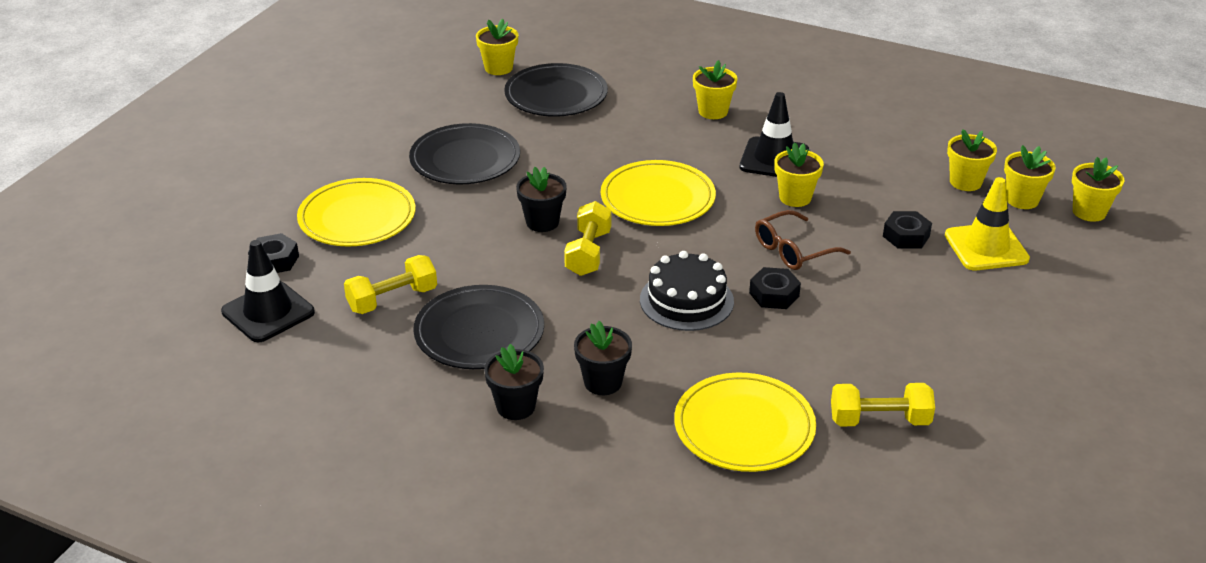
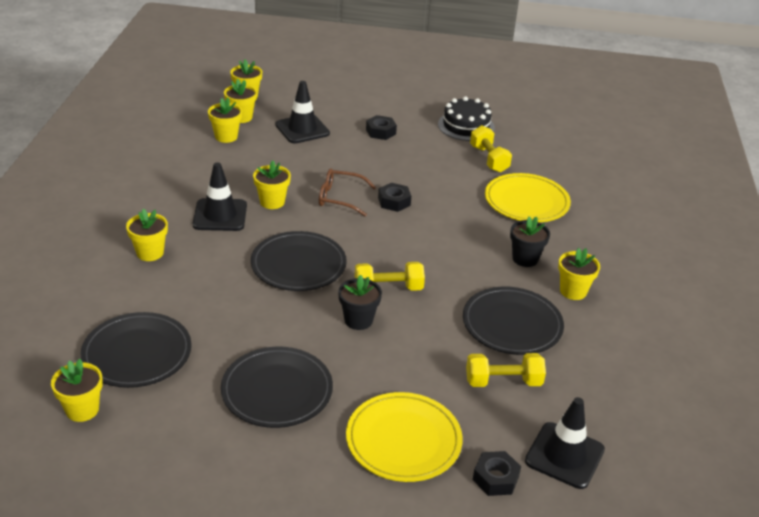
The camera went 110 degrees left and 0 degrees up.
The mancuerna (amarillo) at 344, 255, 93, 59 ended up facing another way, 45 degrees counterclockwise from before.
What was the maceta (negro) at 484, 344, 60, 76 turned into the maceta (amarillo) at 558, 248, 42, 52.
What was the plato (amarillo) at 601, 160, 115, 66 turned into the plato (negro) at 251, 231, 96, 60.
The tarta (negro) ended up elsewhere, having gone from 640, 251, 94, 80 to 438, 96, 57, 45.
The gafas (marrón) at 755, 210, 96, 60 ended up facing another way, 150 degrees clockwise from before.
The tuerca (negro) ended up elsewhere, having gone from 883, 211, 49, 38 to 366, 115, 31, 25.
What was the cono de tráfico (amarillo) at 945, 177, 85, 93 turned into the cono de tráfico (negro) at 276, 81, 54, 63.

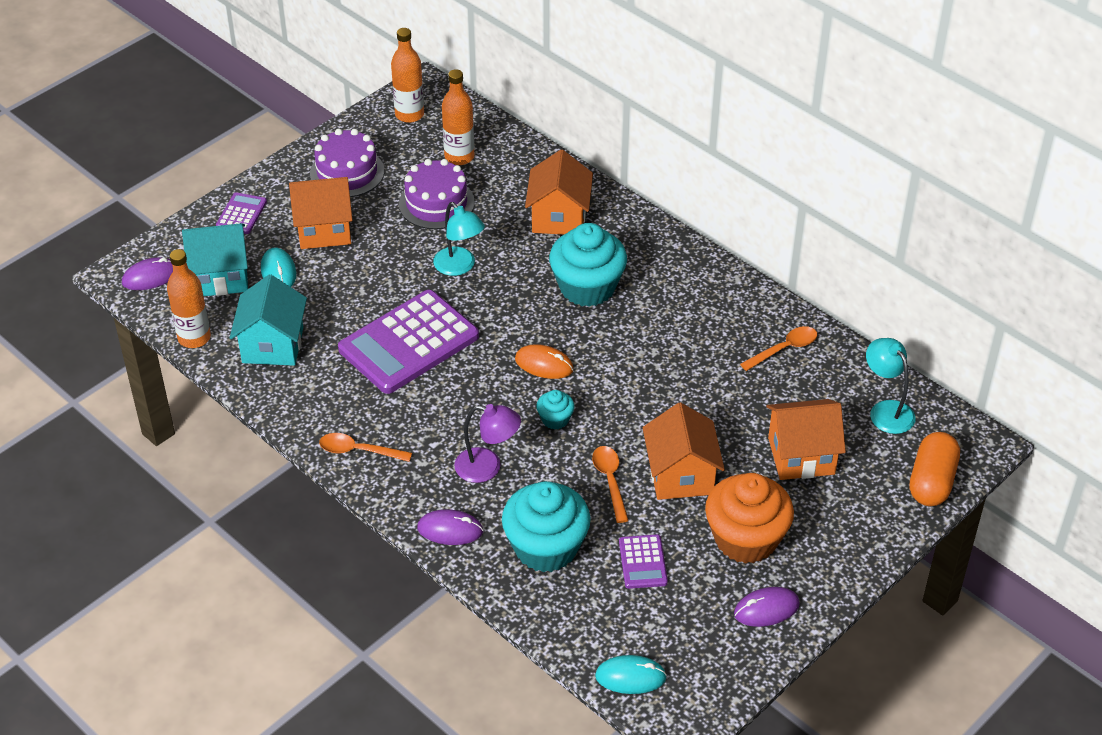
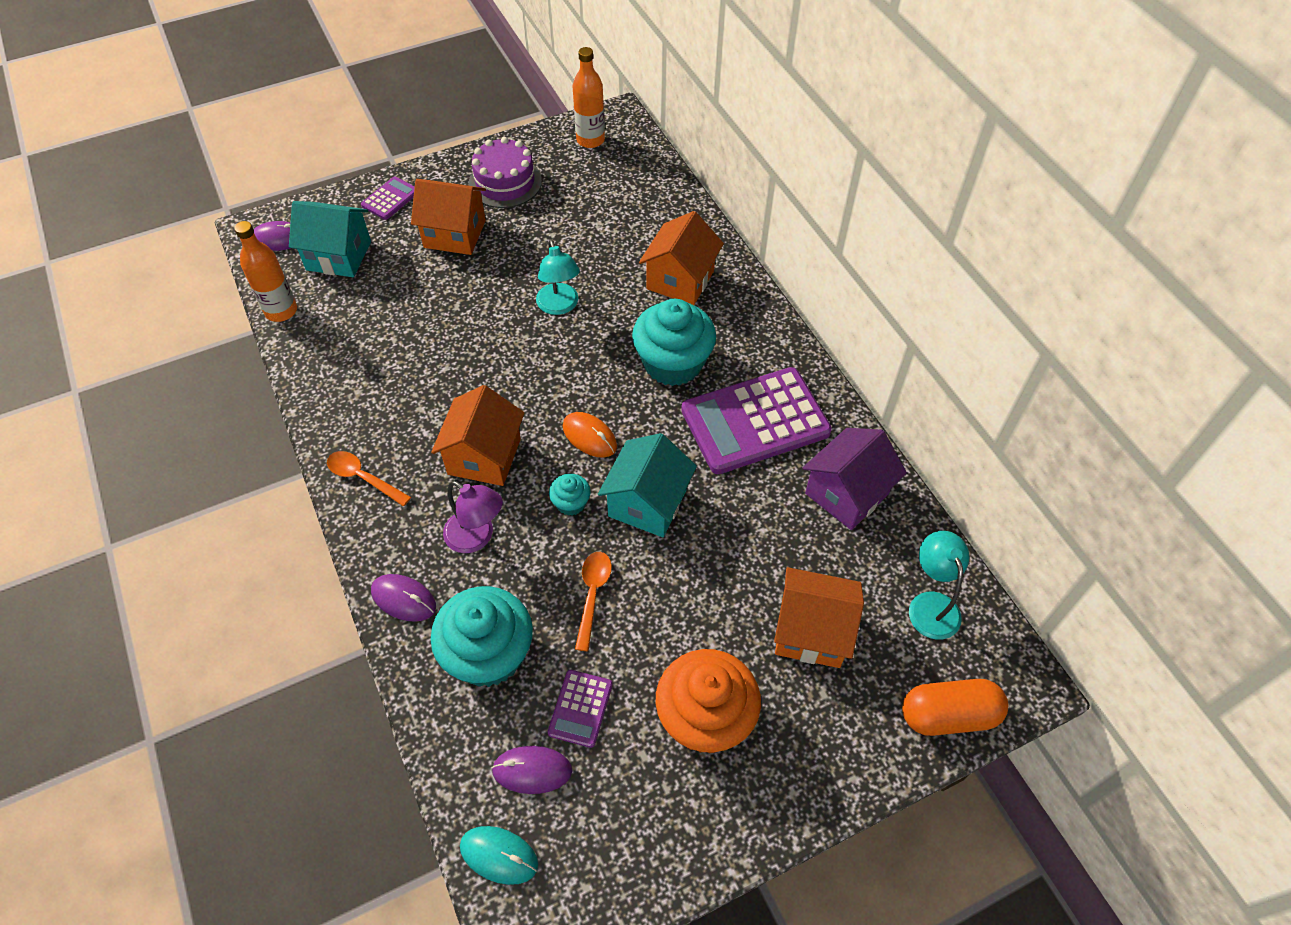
The camera went 20 degrees right and 10 degrees up.
The casa (turquesa) ended up elsewhere, having gone from 230, 274, 77, 92 to 598, 433, 99, 104.
The second view lost the ratón (turquesa) at 261, 248, 35, 39.
The calculadora (morado) ended up elsewhere, having gone from 338, 290, 141, 104 to 681, 367, 151, 107.
The second view lost the tarta (morado) at 399, 159, 76, 70.
The second view lost the botella (naranja) at 442, 69, 32, 96.
The casa (naranja) ended up elsewhere, having gone from 643, 402, 82, 98 to 431, 385, 94, 101.
The ratón (morado) ended up elsewhere, having gone from 734, 587, 66, 40 to 491, 746, 81, 48.
Where the cuchara (naranja) stood at 740, 326, 77, 45, the casa (morado) came to stand at 803, 428, 104, 102.
The cápsula (naranja) at 910, 432, 50, 74 ended up facing another way, 45 degrees clockwise from before.

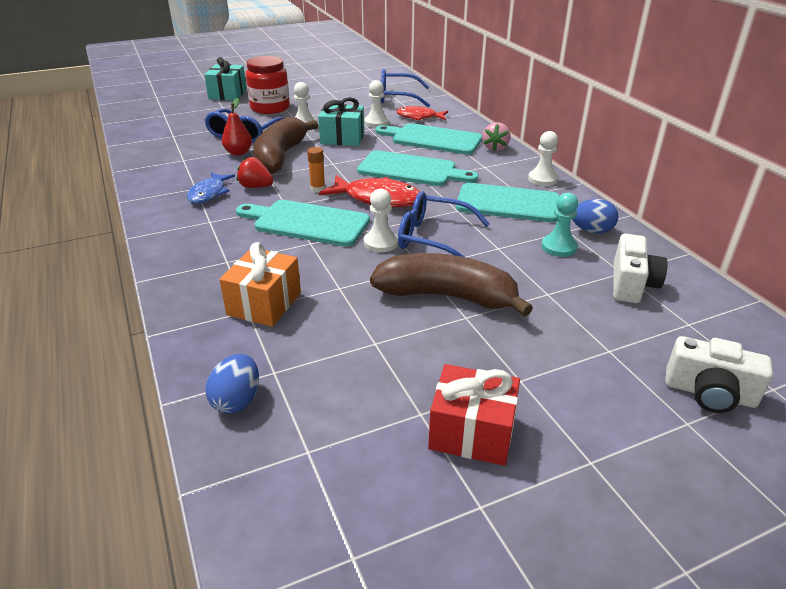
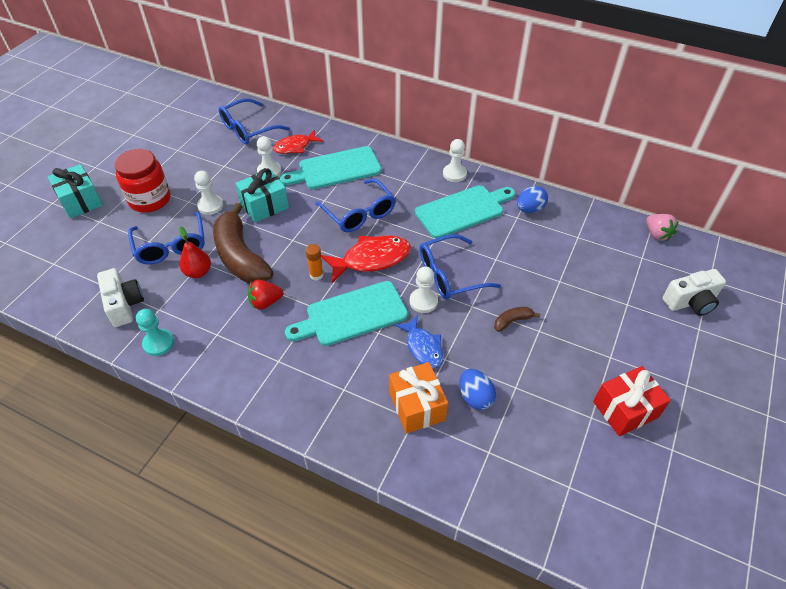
The camera went 40 degrees left and 15 degrees up.
The pez (azul) ended up elsewhere, having gone from 187, 172, 48, 31 to 395, 315, 49, 53.
The huevo (azul) ended up elsewhere, having gone from 206, 354, 53, 60 to 460, 369, 36, 41.
Where the tabla de cortar (turquesa) stood at 357, 150, 121, 36, the gafas (azul) came to stand at 315, 179, 81, 53.
The size of the plátano (marrón) at 370, 253, 163, 64 changed by a factor of 0.42.
The fresa (rosa) ended up elsewhere, having gone from 482, 122, 28, 29 to 646, 214, 33, 27.
The peón (turquesa) ended up elsewhere, having gone from 542, 193, 36, 64 to 136, 309, 38, 47.
The cámara (blanco) ended up elsewhere, having gone from 613, 233, 55, 70 to 97, 268, 47, 59.

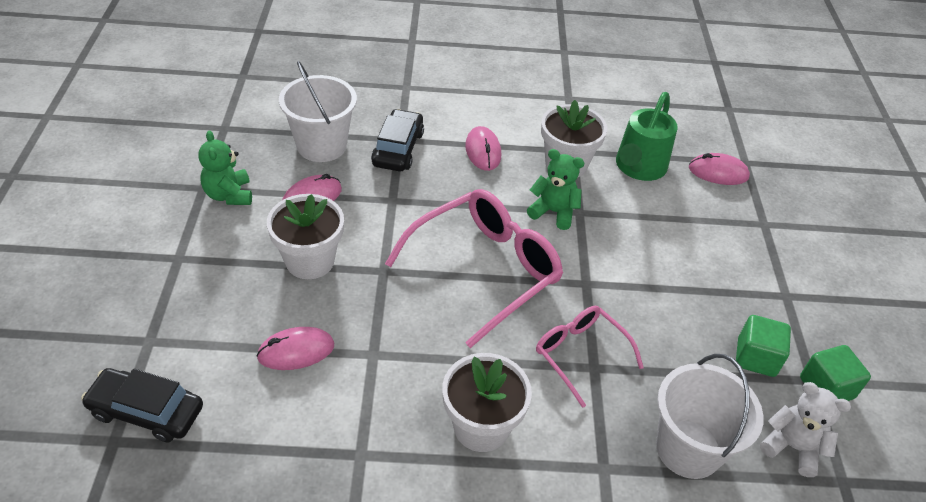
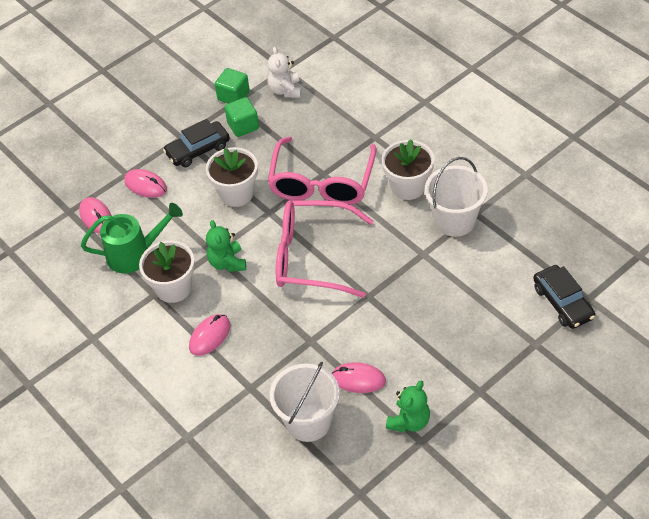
The camera went 125 degrees left and 5 degrees up.
The ratón (rosa) ended up elsewhere, having gone from 257, 327, 77, 43 to 124, 169, 43, 29.
The maceta (blanco) ended up elsewhere, having gone from 267, 194, 77, 85 to 206, 147, 52, 60.
The coche (negro) ended up elsewhere, having gone from 371, 109, 53, 62 to 163, 119, 67, 48.
The size of the gafas (rosa) at 536, 306, 108, 102 changed by a factor of 1.72.
The balde (blanco) ended up elsewhere, having gone from 656, 354, 107, 125 to 425, 157, 63, 80.

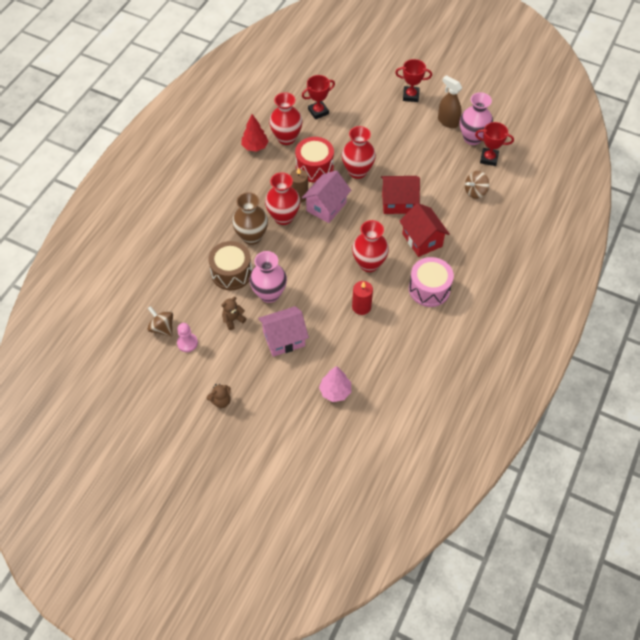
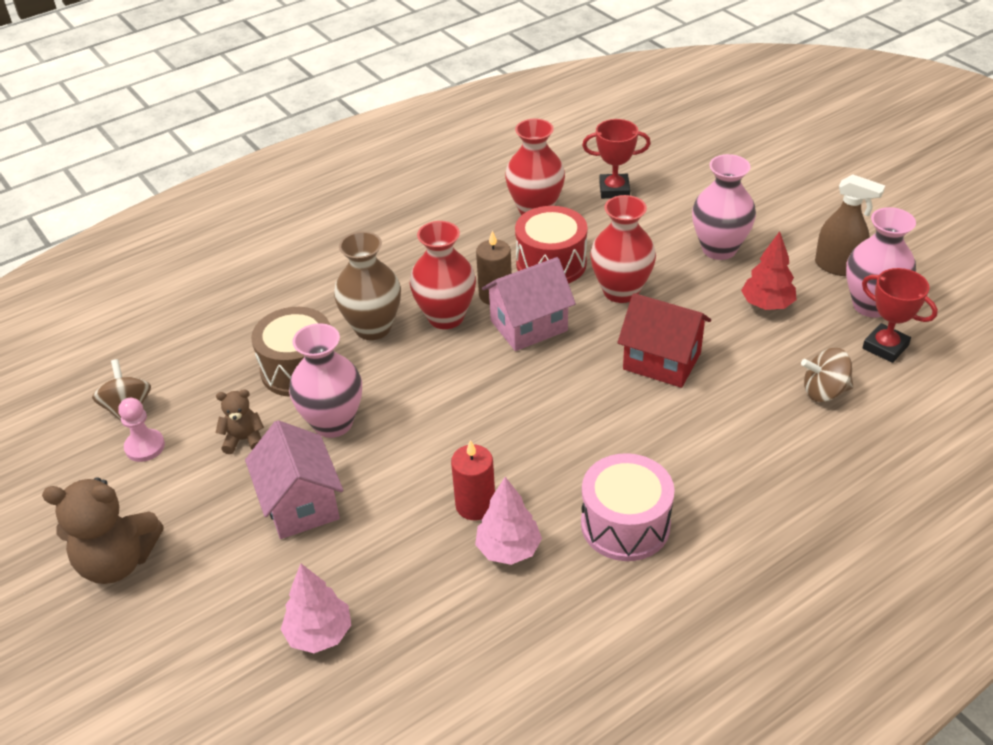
The camera went 30 degrees right and 15 degrees down.
The size of the osito (marrón) at 207, 384, 24, 24 changed by a factor of 1.90.
The árbol (rojo) ended up elsewhere, having gone from 241, 114, 27, 38 to 741, 231, 56, 79.
The casa (rosa) at 258, 306, 51, 51 ended up facing another way, 60 degrees clockwise from before.
The second view lost the florero (rojo) at 352, 220, 37, 52.
The second view lost the trofeo (rojo) at 395, 59, 37, 43.
The second view lost the casa (rojo) at 399, 203, 51, 54.
The pulverizador (marrón) at 438, 75, 24, 53 ended up facing another way, 135 degrees clockwise from before.
The second view gained the árbol (rosa) at 475, 477, 67, 88.
The second view gained the florero (rosa) at 692, 154, 64, 106.

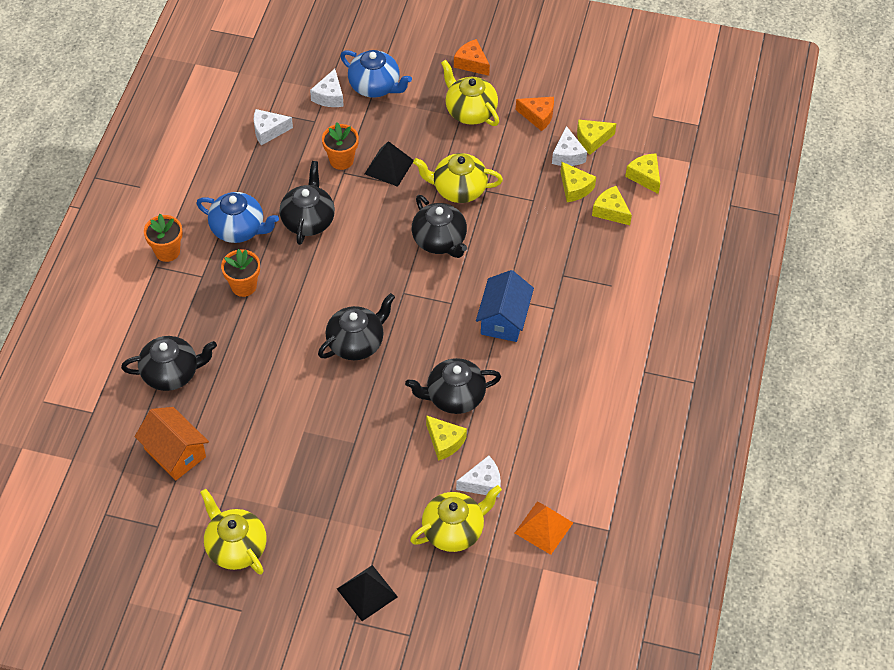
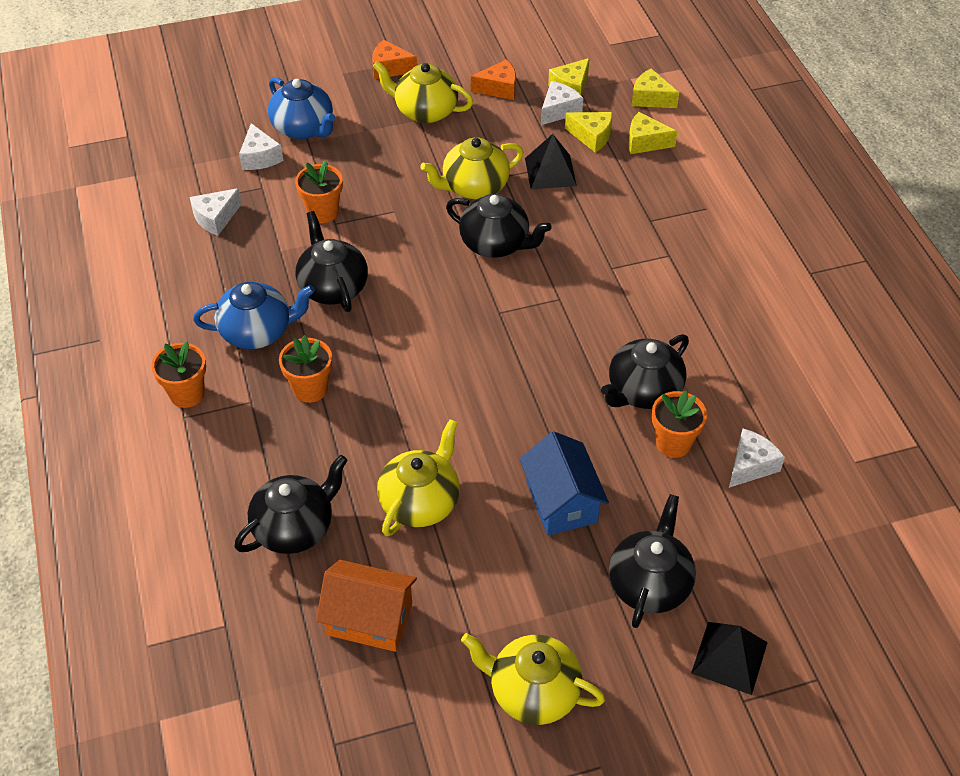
The camera went 30 degrees left and 5 degrees down.
The tetera (negro) ended up elsewhere, having gone from 318, 293, 77, 67 to 609, 494, 87, 134.
The tetera (azul) at 340, 50, 72, 48 ended up facing another way, 45 degrees clockwise from before.
The pirámide (negro) ended up elsewhere, having gone from 365, 141, 49, 46 to 525, 134, 52, 55.
The tetera (amarillo) ended up elsewhere, having gone from 410, 485, 92, 67 to 377, 419, 83, 117.
Where the queso (amarillo) stood at 426, 415, 41, 46, the maceta (naranja) came to stand at 652, 390, 55, 68.
The casa (azul) ended up elsewhere, having gone from 476, 270, 58, 72 to 519, 431, 90, 105.
The second view lost the pirámide (naranja) at 515, 502, 58, 53.
The queso (blanco) at 552, 126, 35, 40 ended up facing another way, 105 degrees counterclockwise from before.

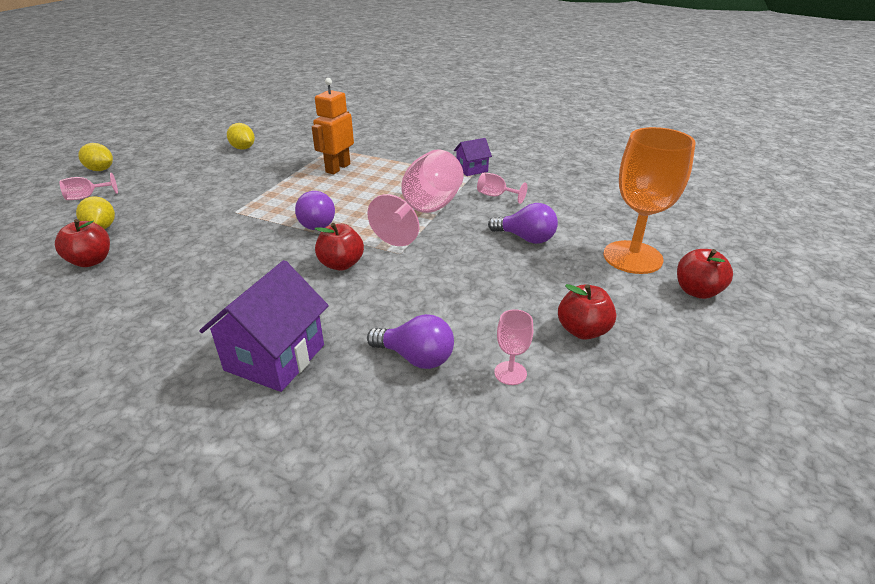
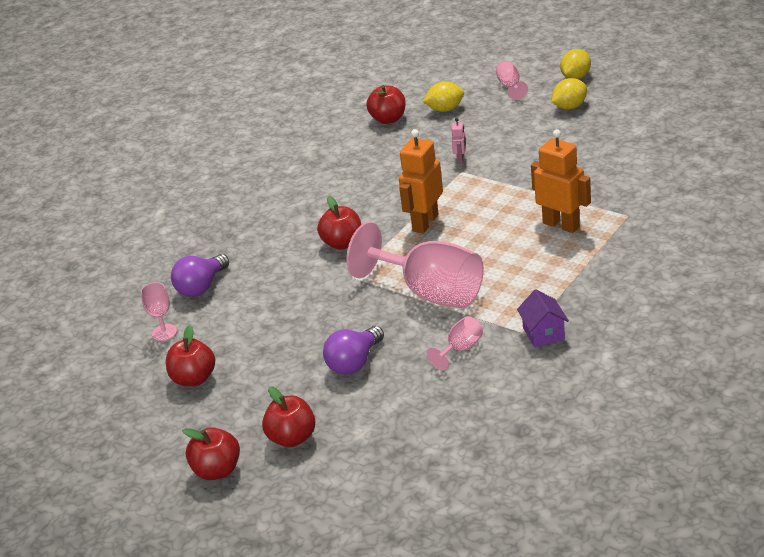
The camera went 105 degrees right and 0 degrees up.
The second view lost the casa (morado) at 199, 260, 130, 132.
The limón (amarillo) ended up elsewhere, having gone from 227, 123, 28, 27 to 552, 78, 35, 31.
Where the bombilla (morado) stood at 295, 191, 40, 39, the robot (naranja) came to stand at 399, 129, 44, 105.
Where the copa (naranja) stood at 603, 127, 93, 147, the manzana (rojo) came to stand at 262, 386, 54, 61.
The second view gained the robot (rosa) at 452, 118, 14, 46.

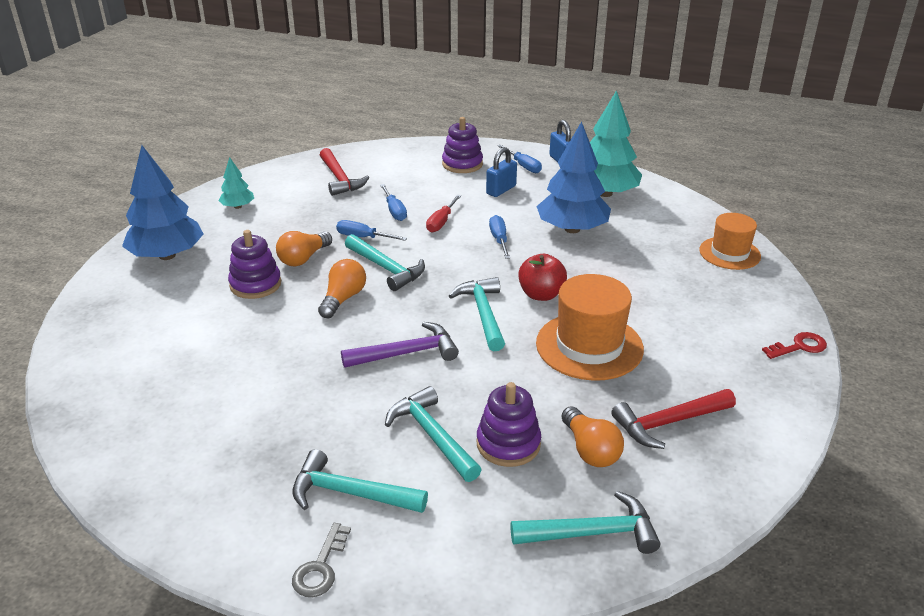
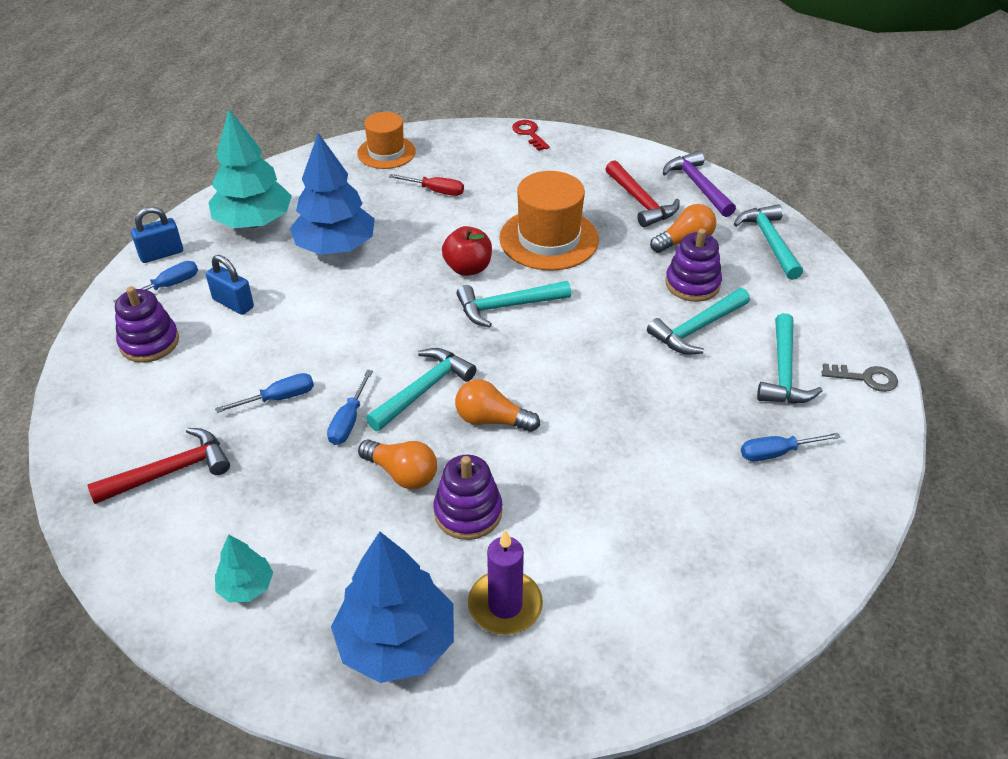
The camera went 95 degrees left and 10 degrees up.
The martillo (morado) ended up elsewhere, having gone from 341, 322, 118, 46 to 663, 151, 73, 66.
The destornillador (rojo) ended up elsewhere, having gone from 426, 195, 35, 38 to 389, 174, 75, 22.
The destornillador (azul) ended up elsewhere, having gone from 489, 215, 21, 44 to 741, 433, 100, 28.
The second view gained the vela (morado) at 468, 530, 75, 105.

